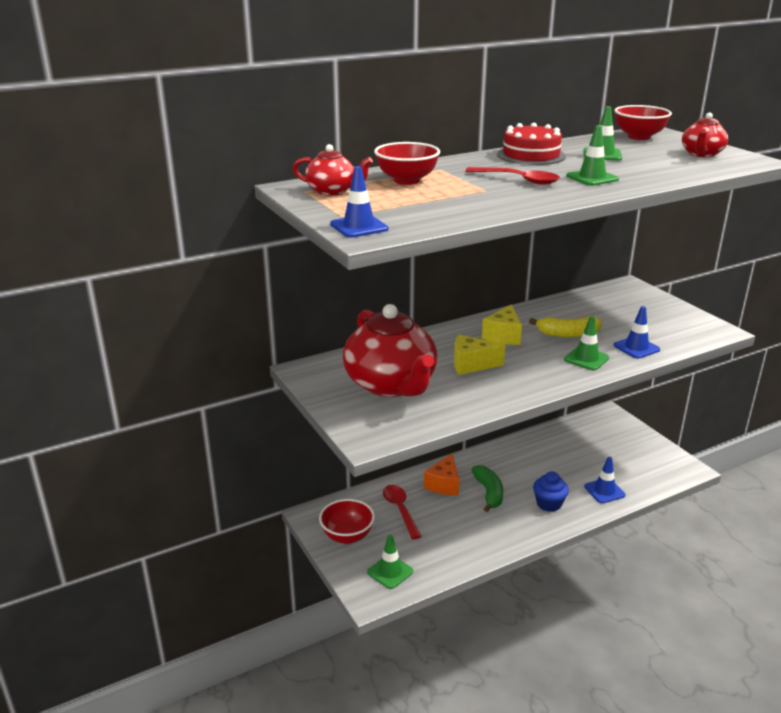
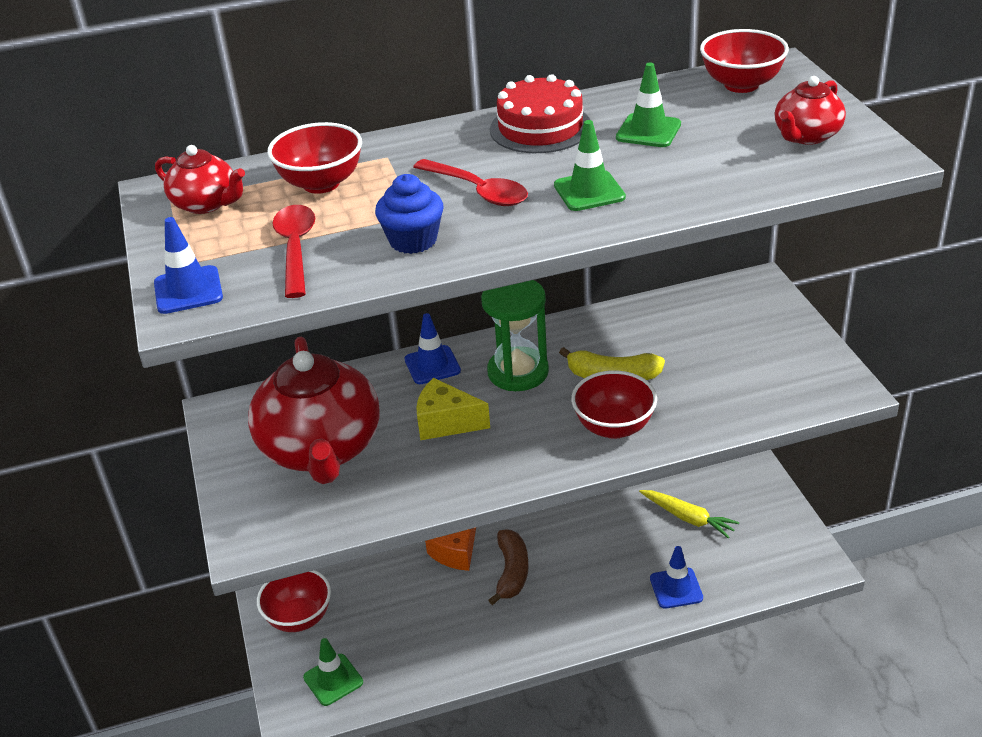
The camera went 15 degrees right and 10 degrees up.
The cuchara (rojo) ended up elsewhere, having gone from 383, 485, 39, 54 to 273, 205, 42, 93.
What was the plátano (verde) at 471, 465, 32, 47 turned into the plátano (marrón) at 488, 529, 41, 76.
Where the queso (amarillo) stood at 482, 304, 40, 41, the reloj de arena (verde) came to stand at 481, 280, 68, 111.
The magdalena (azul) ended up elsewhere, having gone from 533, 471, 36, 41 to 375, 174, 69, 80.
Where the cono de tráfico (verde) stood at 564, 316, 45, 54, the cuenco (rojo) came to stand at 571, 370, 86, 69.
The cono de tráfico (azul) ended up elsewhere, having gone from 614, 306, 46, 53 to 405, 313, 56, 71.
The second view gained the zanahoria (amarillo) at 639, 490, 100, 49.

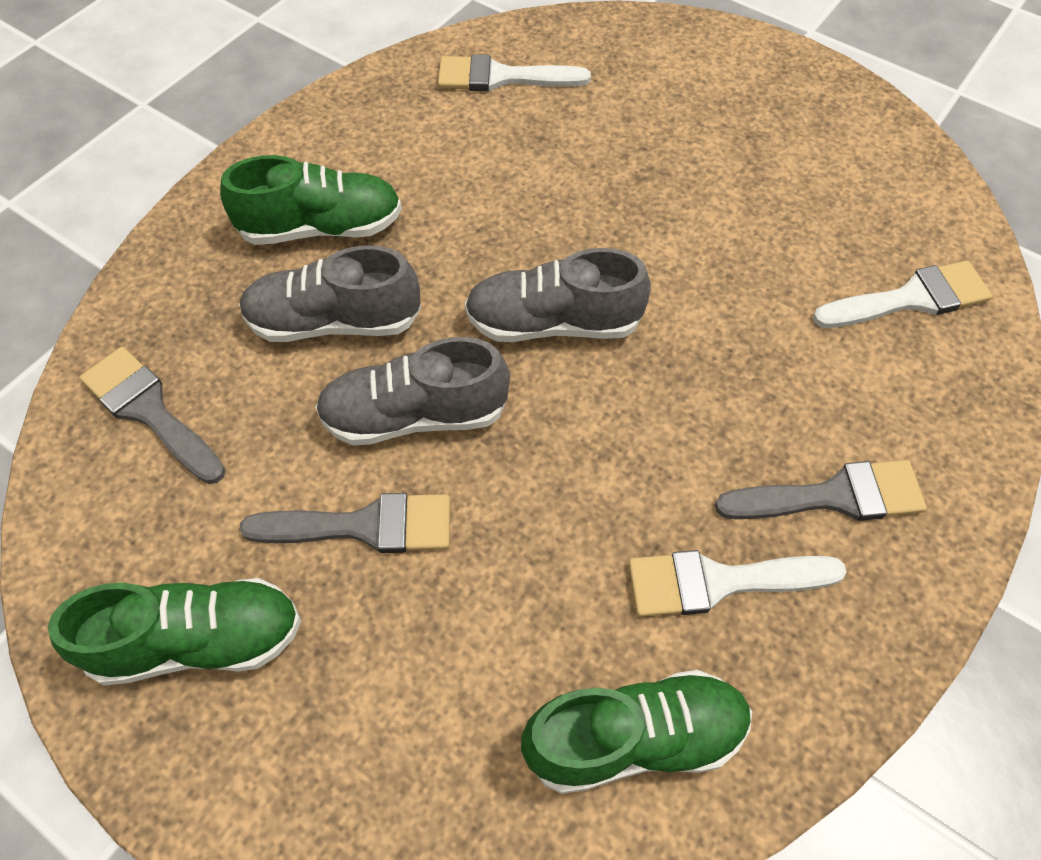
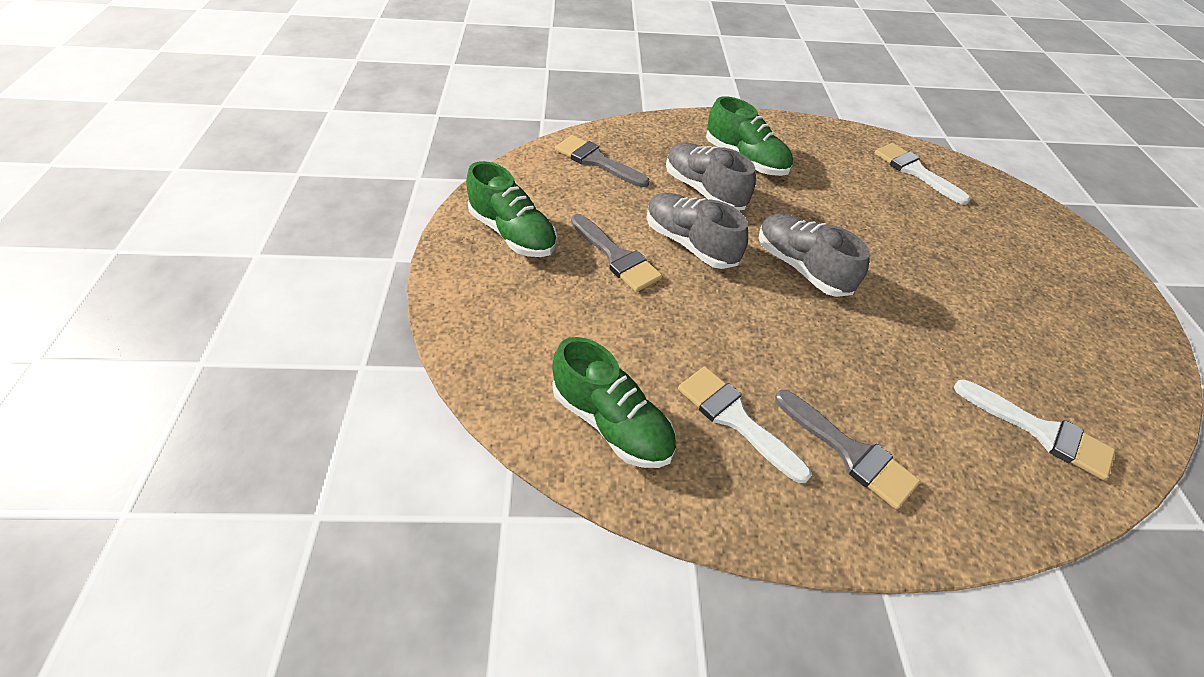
The camera went 50 degrees right and 10 degrees down.
The pincel (gris) at 80, 347, 146, 137 ended up facing another way, 60 degrees counterclockwise from before.

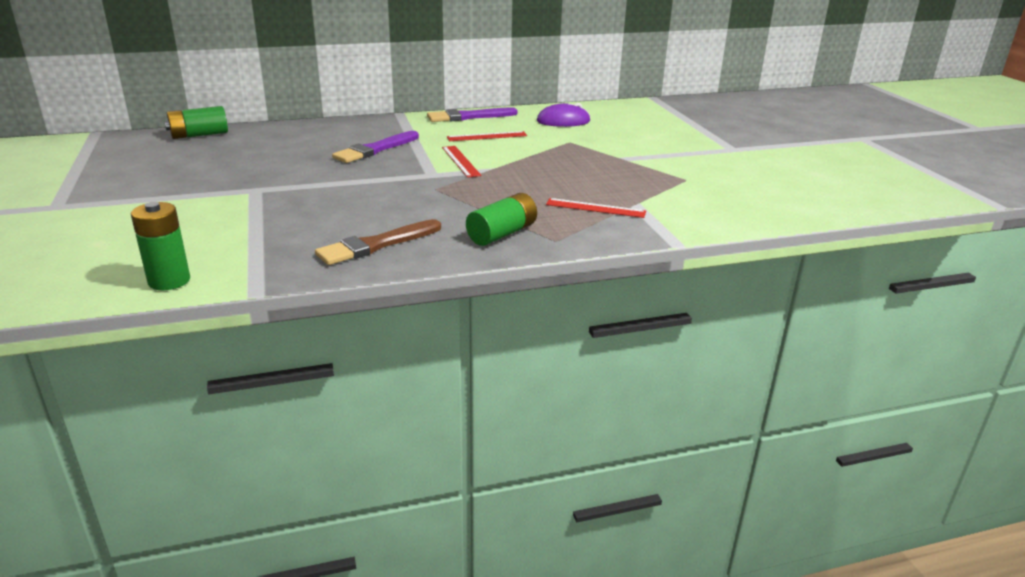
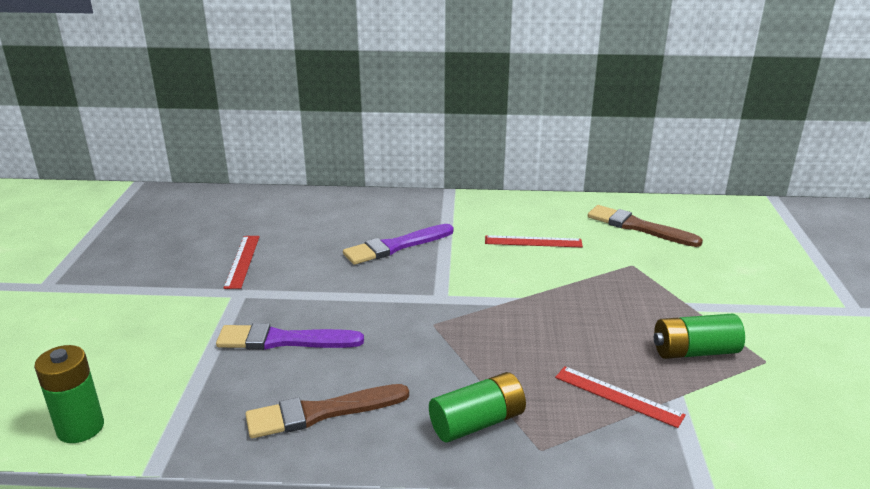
The camera went 20 degrees right and 0 degrees up.
The pila (verde) ended up elsewhere, having gone from 165, 106, 63, 33 to 654, 314, 91, 45.
The pincel (morado) ended up elsewhere, having gone from 427, 107, 91, 15 to 216, 323, 148, 27.
The regla (rojo) ended up elsewhere, having gone from 442, 146, 39, 32 to 224, 236, 36, 53.
Where the ratón (morado) stood at 537, 103, 53, 24, the pincel (marrón) came to stand at 588, 205, 115, 42.

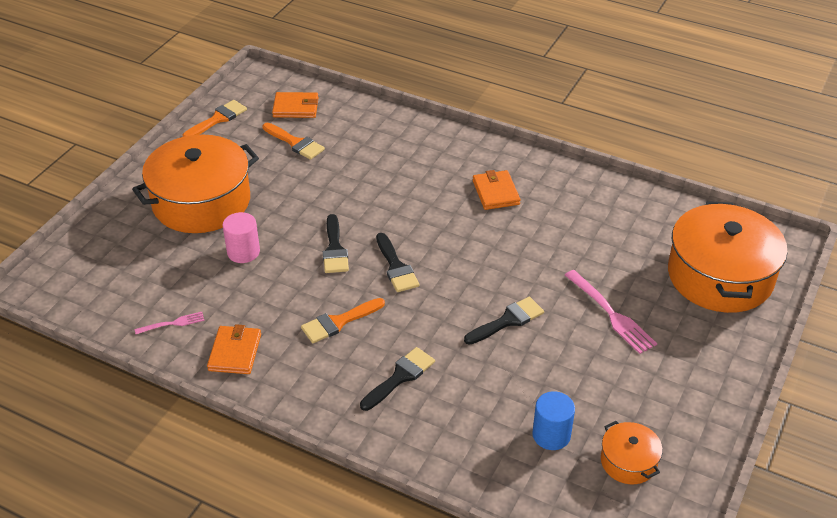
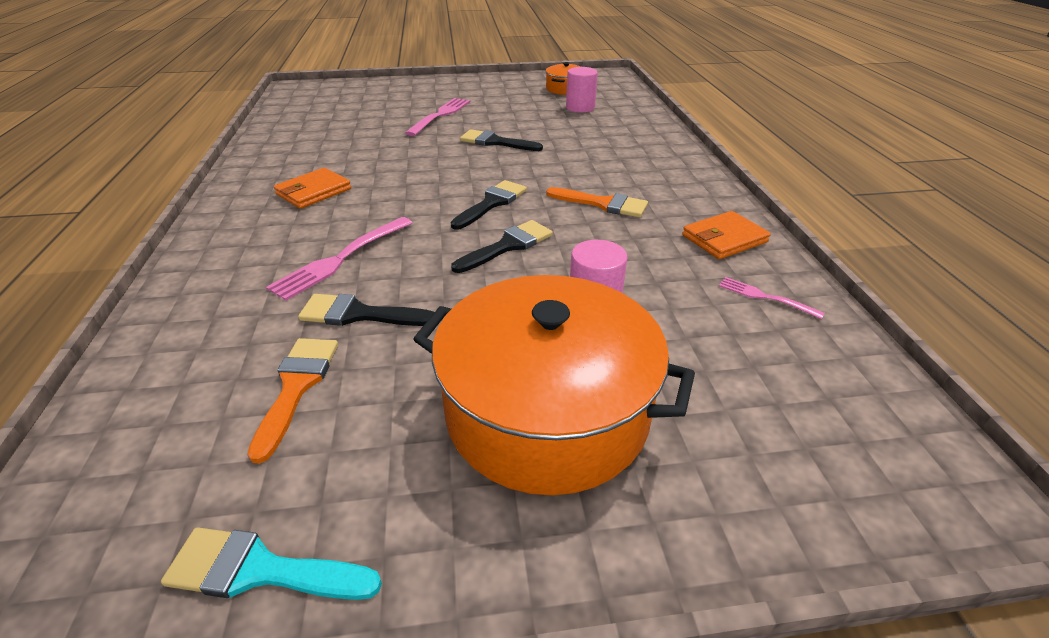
The camera went 125 degrees left and 5 degrees down.
What was the pincel (naranja) at 182, 100, 65, 37 turned into the pincel (turquesa) at 161, 527, 221, 73.
The second view lost the cartera (naranja) at 272, 92, 47, 26.
The pincel (negro) ended up elsewhere, having gone from 360, 347, 75, 64 to 298, 294, 136, 32.
What was the cilindro (azul) at 532, 391, 43, 59 turned into the cilindro (rosa) at 566, 67, 32, 45.
The second view lost the olla (naranja) at 668, 201, 119, 112.
The second view gained the tenedor (rosa) at 266, 217, 146, 84.

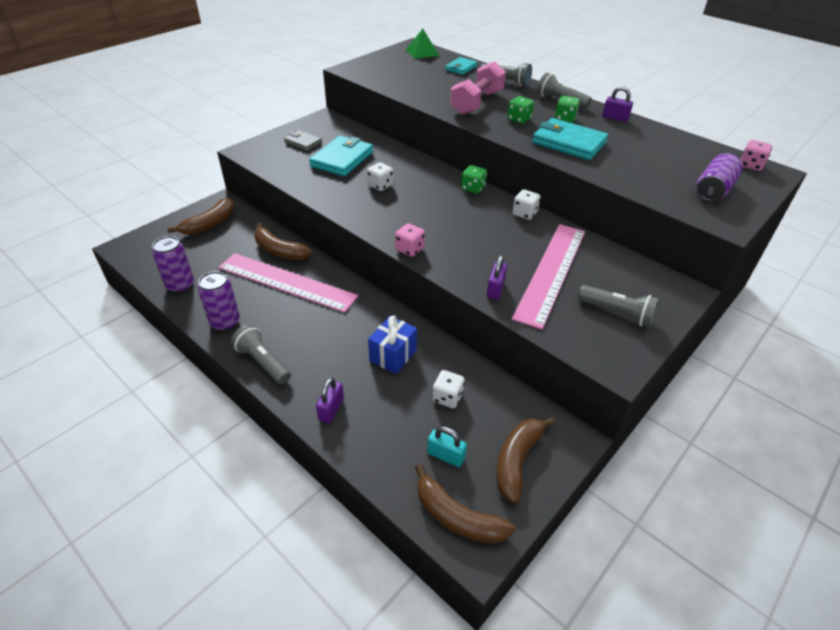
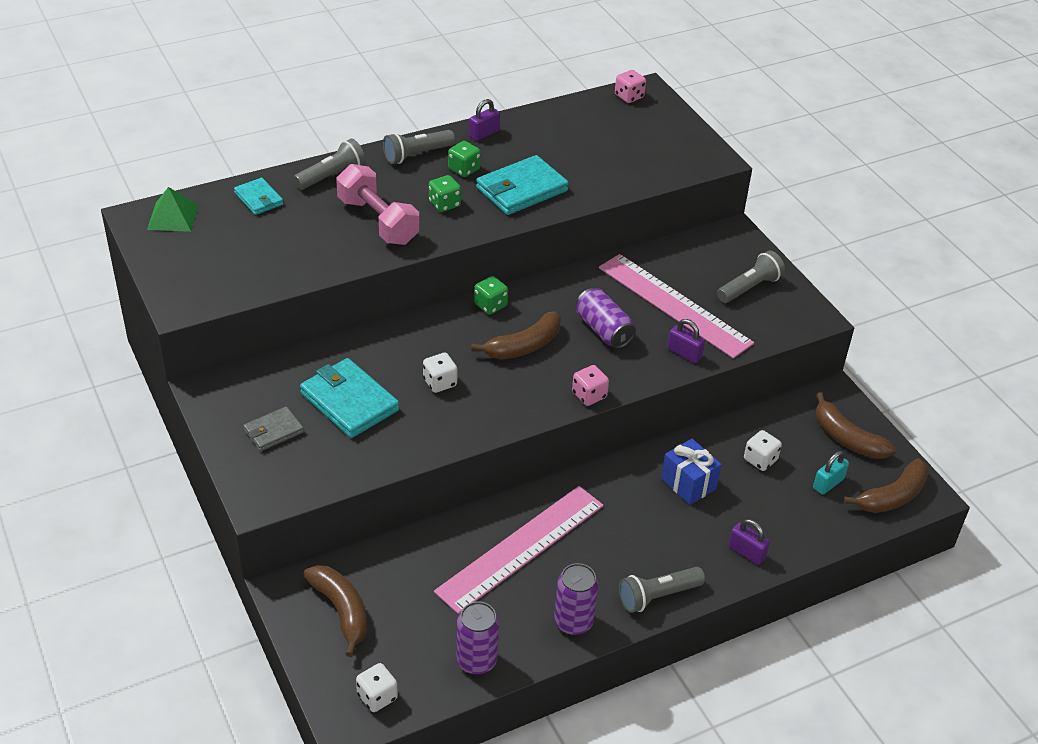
The camera went 70 degrees left and 0 degrees up.
The plátano (marrón) ended up elsewhere, having gone from 254, 223, 58, 37 to 471, 312, 90, 48.
The dado (blanco) ended up elsewhere, having gone from 512, 189, 29, 31 to 356, 663, 42, 49.
The lata (morado) ended up elsewhere, having gone from 696, 153, 47, 48 to 576, 288, 60, 61.

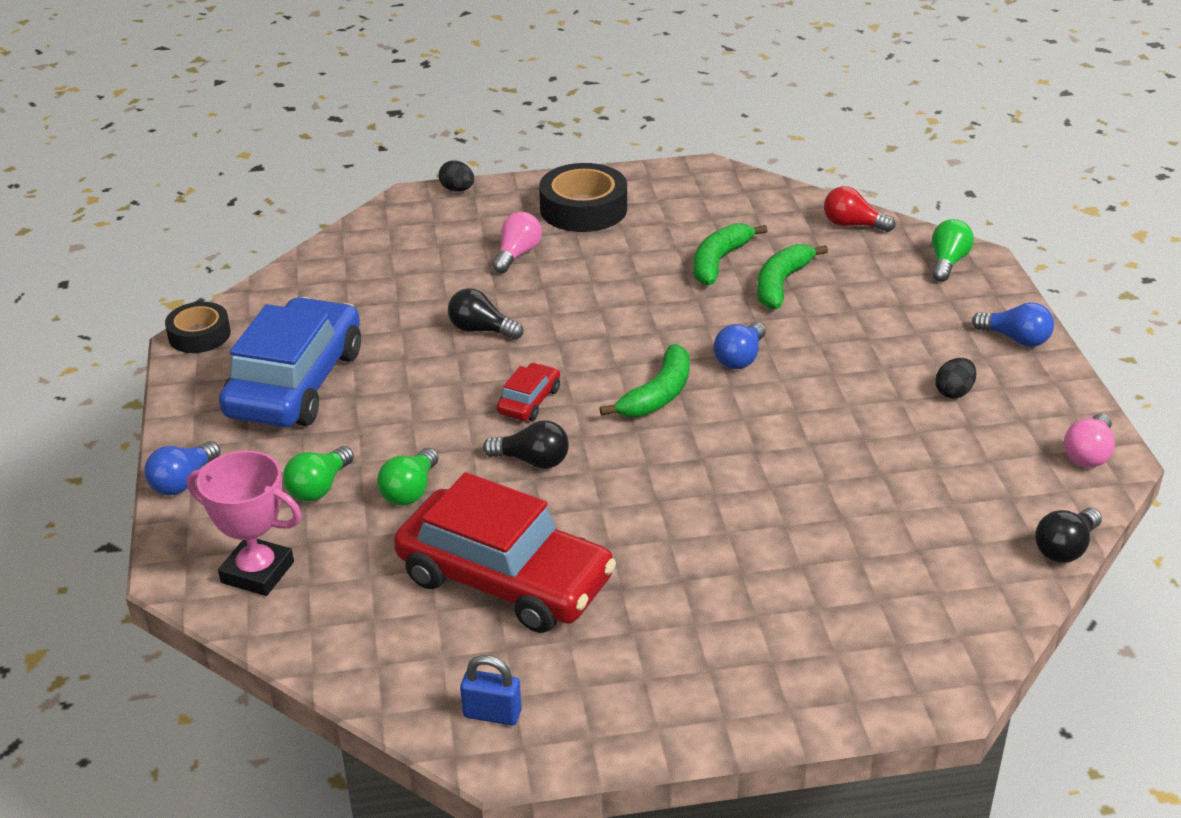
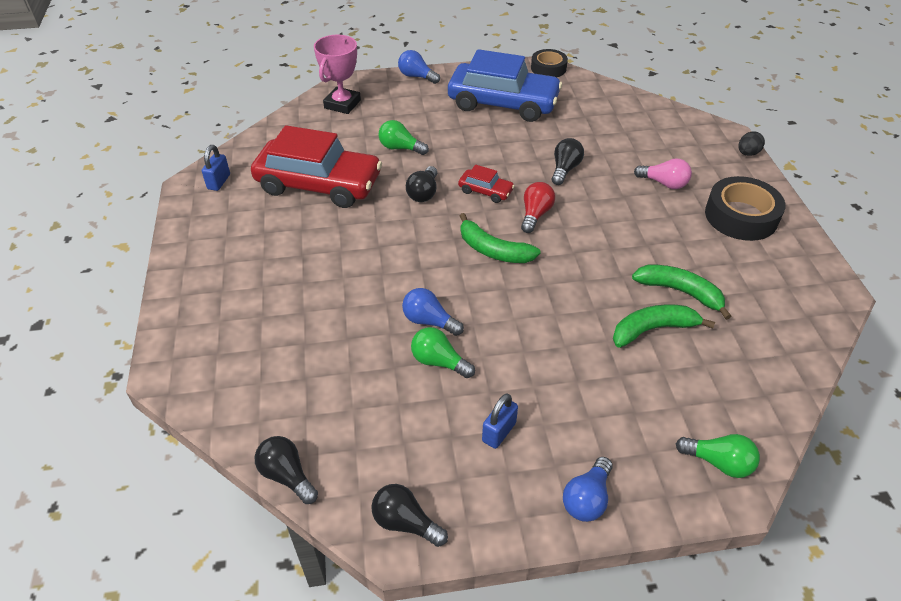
The camera went 90 degrees right and 10 degrees up.
The bombilla (verde) ended up elsewhere, having gone from 283, 446, 71, 56 to 411, 327, 64, 51.
The coche (rojo) at 394, 472, 222, 161 ended up facing another way, 105 degrees counterclockwise from before.
The bombilla (azul) ended up elsewhere, having gone from 713, 322, 53, 47 to 402, 288, 62, 48.
The plátano (verde) at 757, 244, 71, 65 ended up facing another way, 45 degrees counterclockwise from before.
The bombilla (rojo) ended up elsewhere, having gone from 824, 186, 71, 46 to 521, 182, 34, 51.
Where the huevo (negro) stood at 935, 358, 41, 41, the candado (azul) came to stand at 482, 394, 36, 55.
What was the bombilla (rosa) at 1064, 413, 51, 55 turned into the bombilla (negro) at 371, 484, 77, 63.

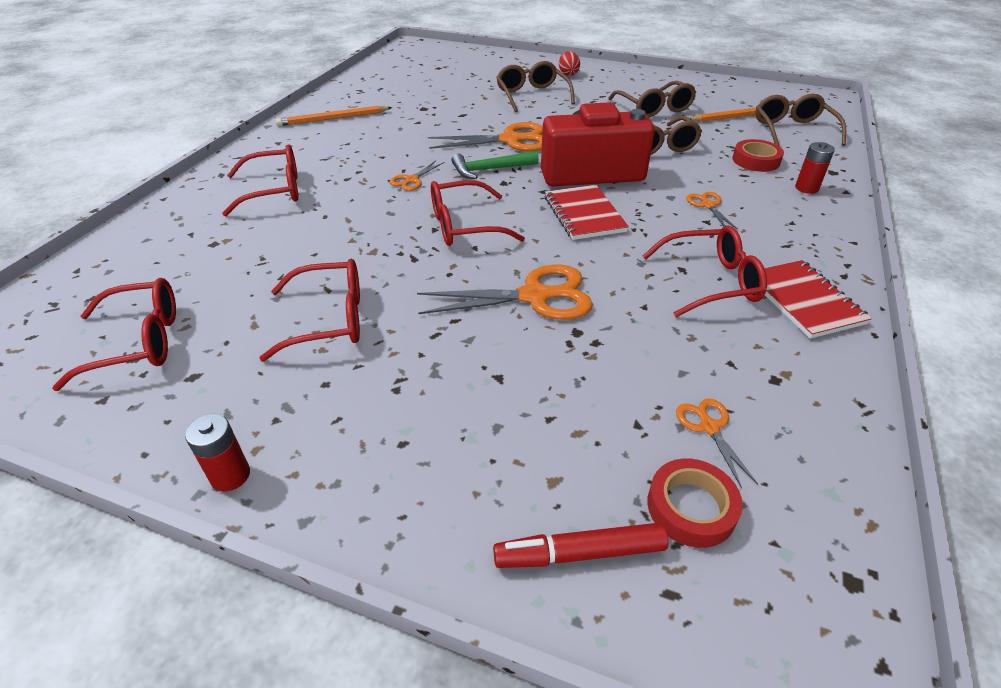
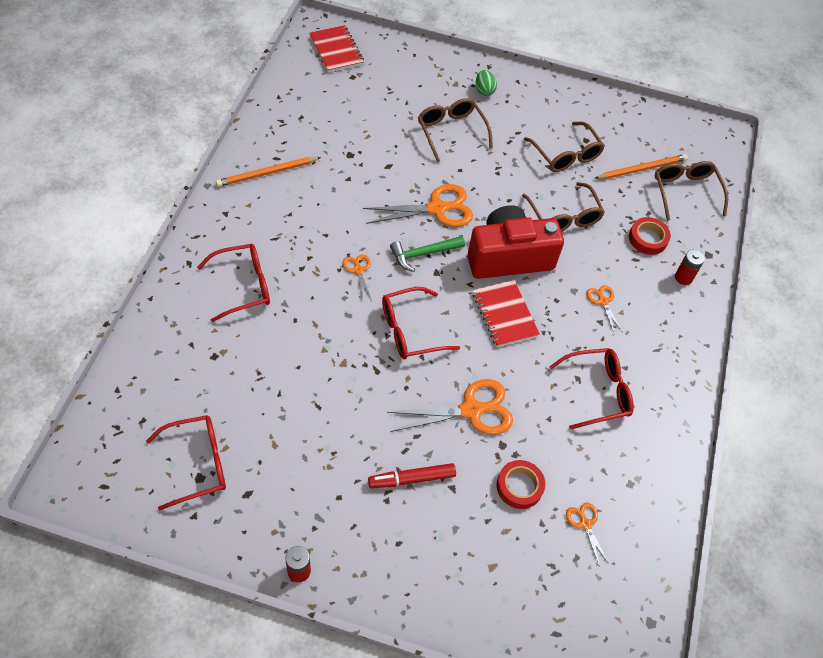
The camera went 10 degrees left and 15 degrees up.
The second view lost the gafas (rojo) at 259, 259, 101, 102.
The tijeras (naranja) at 390, 161, 54, 30 ended up facing another way, 135 degrees clockwise from before.
The rotulador (rojo) ended up elsewhere, having gone from 493, 523, 176, 45 to 368, 463, 88, 26.
What was the huevo (rojo) at 559, 51, 21, 25 turned into the huevo (verde) at 476, 70, 21, 26.
The cinta adhesiva (rojo) ended up elsewhere, having gone from 647, 459, 96, 89 to 497, 460, 48, 49.
The cuaderno (rojo) ended up elsewhere, having gone from 764, 260, 108, 79 to 310, 25, 54, 47.

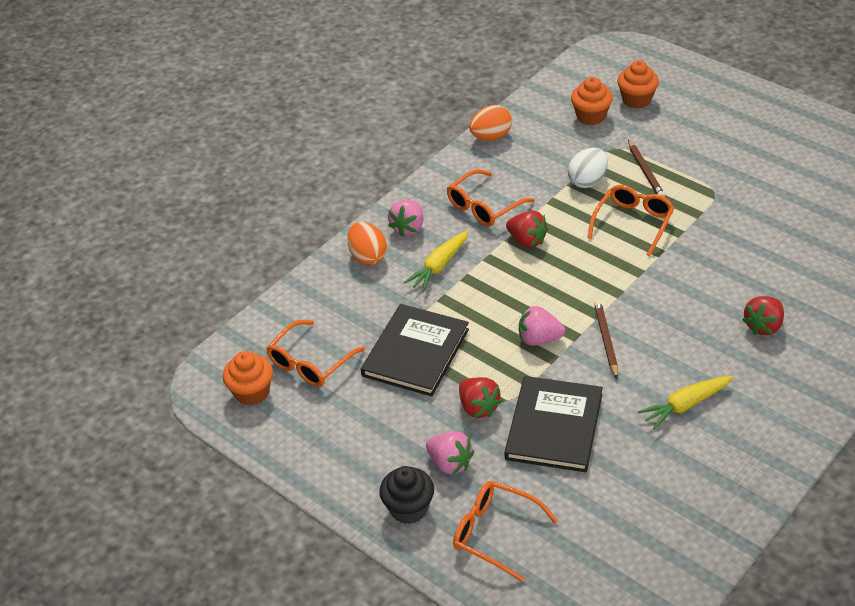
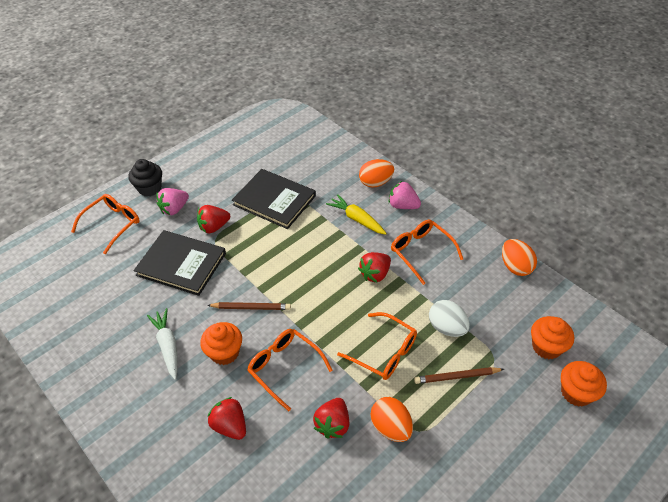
The camera went 95 degrees right and 5 degrees up.
The magdalena (naranja) ended up elsewhere, having gone from 223, 351, 50, 55 to 200, 322, 42, 43.
The gafas (naranja) ended up elsewhere, having gone from 266, 320, 99, 67 to 247, 329, 85, 82.
The second view lost the fresa (rosa) at 519, 306, 46, 40.
What was the zanahoria (amarillo) at 638, 376, 95, 54 turned into the zanahoria (blanco) at 147, 308, 30, 72.
The second view gained the fresa (rojo) at 313, 398, 36, 41.
The second view gained the huevo (naranja) at 371, 397, 42, 45.

